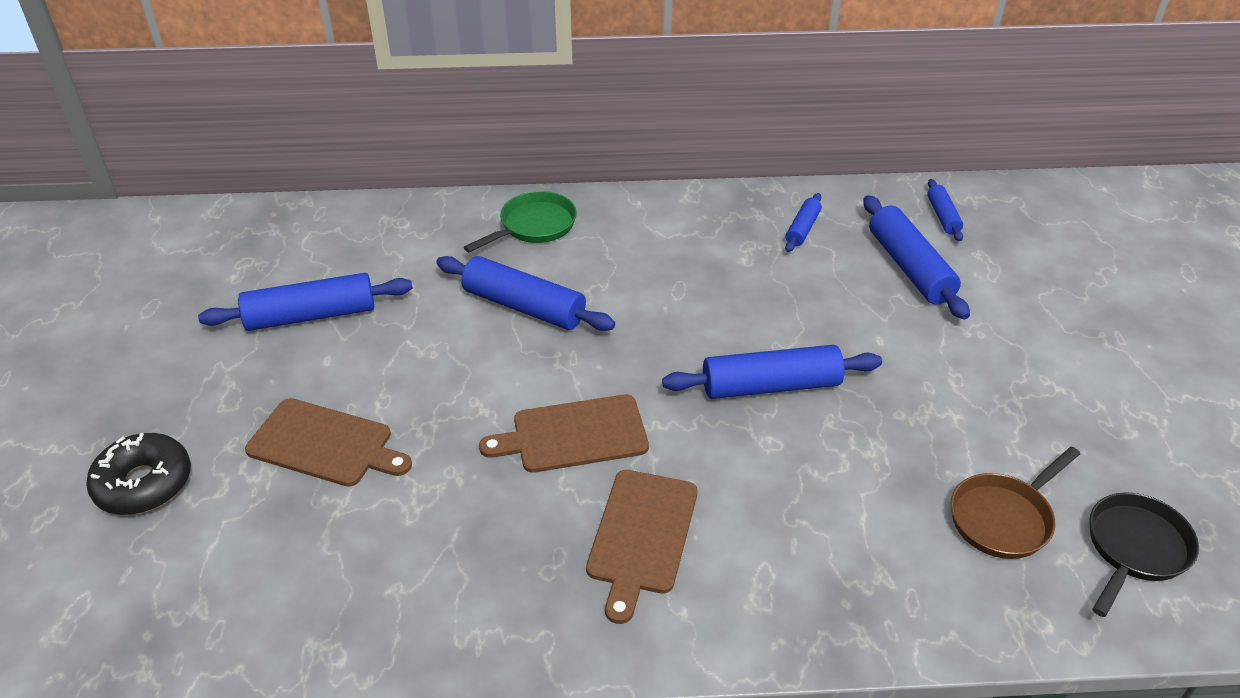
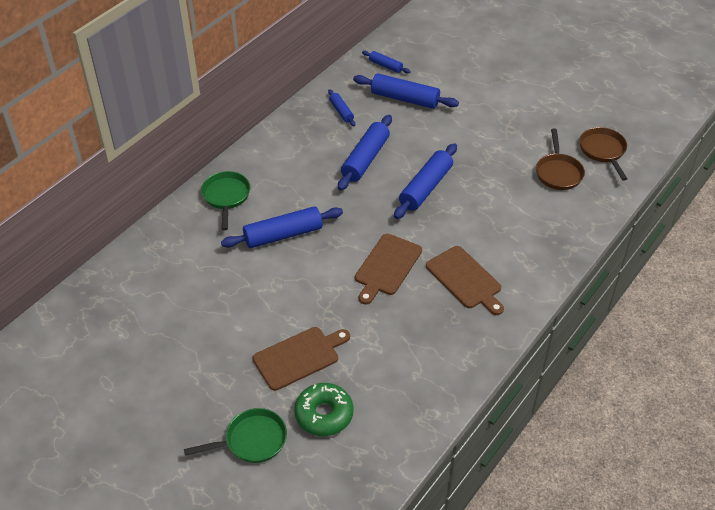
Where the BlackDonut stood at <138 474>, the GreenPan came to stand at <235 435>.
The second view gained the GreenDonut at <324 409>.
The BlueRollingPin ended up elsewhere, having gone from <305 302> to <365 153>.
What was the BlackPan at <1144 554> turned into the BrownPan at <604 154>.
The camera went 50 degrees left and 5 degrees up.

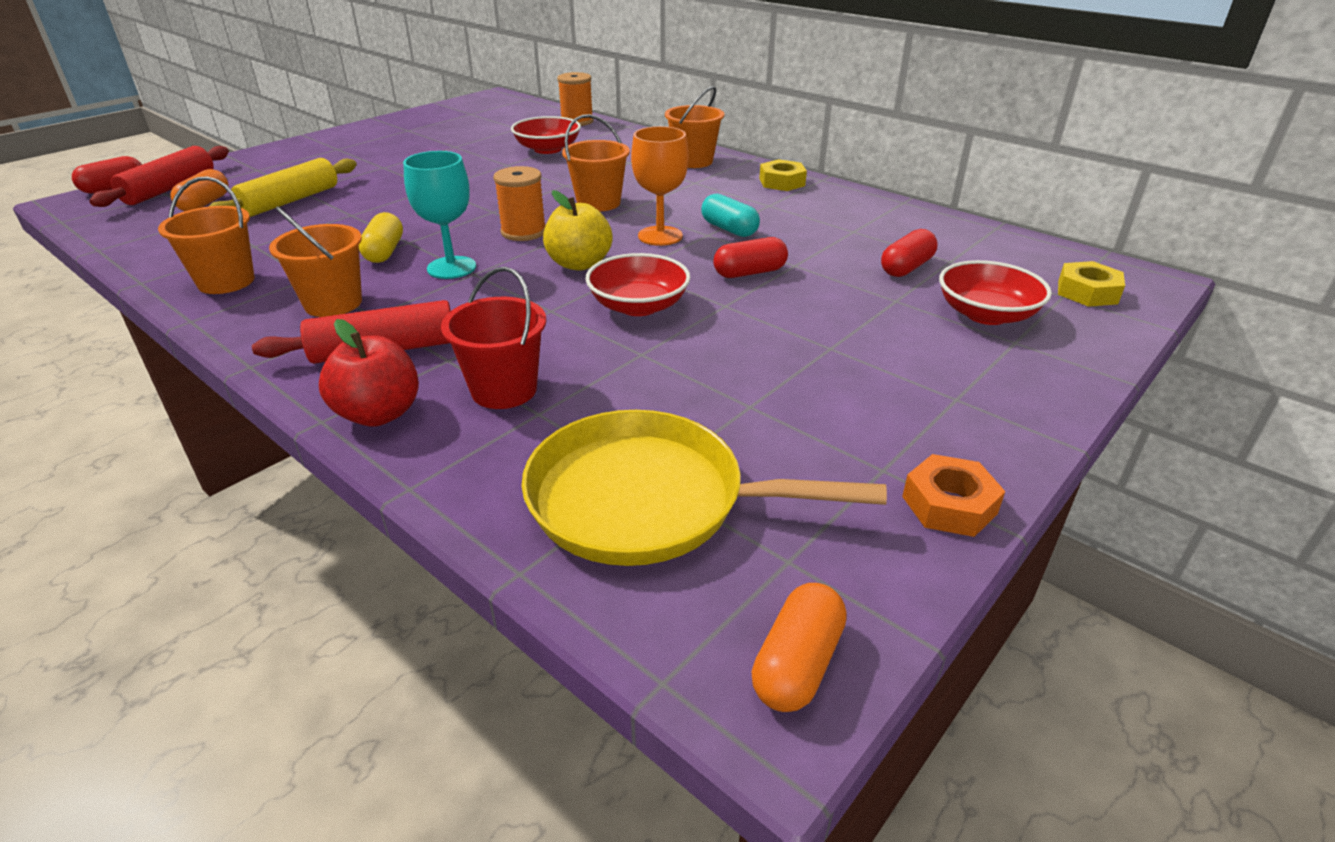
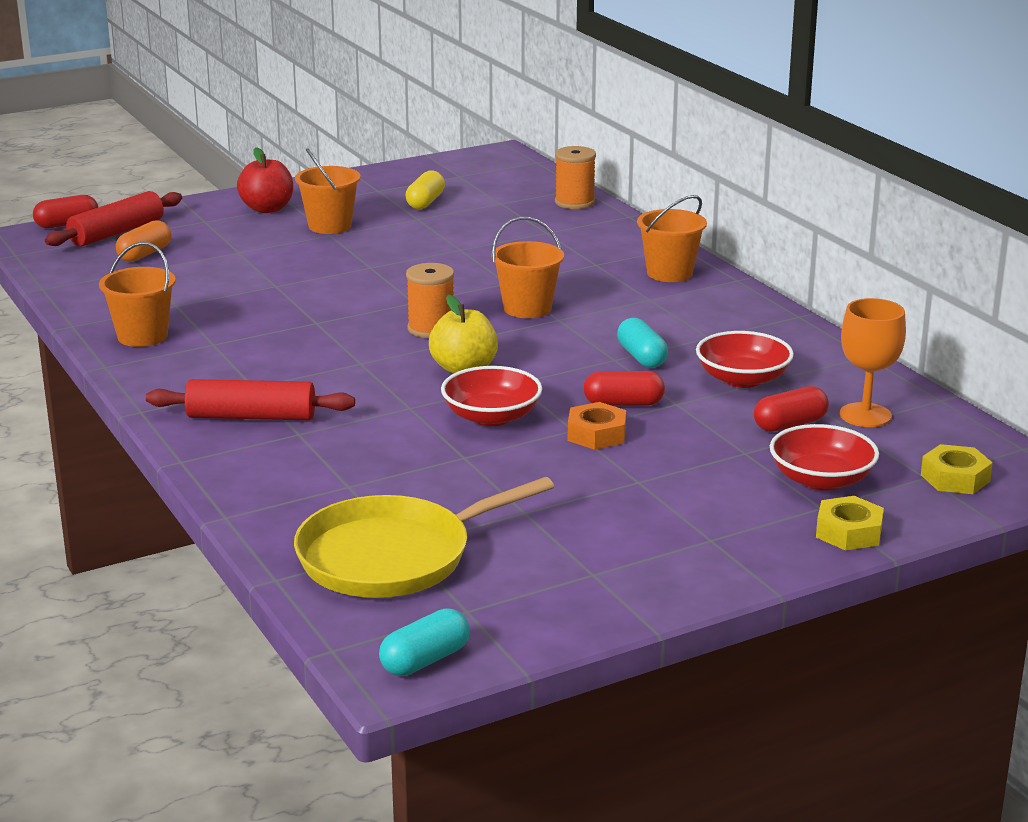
The RedApple ended up elsewhere, having gone from <369 373> to <265 180>.
The YellowPan at <704 488> ended up facing another way, 60 degrees counterclockwise from before.
The OrangeBucket ended up elsewhere, having gone from <315 261> to <328 191>.
What was the OrangeCapsule at <799 647> turned into the TurquoiseCapsule at <424 642>.
The YellowCapsule ended up elsewhere, having gone from <381 237> to <425 189>.
The OrangeNut ended up elsewhere, having gone from <953 495> to <597 426>.
The RedBowl ended up elsewhere, having gone from <546 135> to <745 359>.
The YellowNut ended up elsewhere, having gone from <783 175> to <850 523>.
The OrangeGoblet ended up elsewhere, having gone from <660 186> to <873 362>.
The second view lost the YellowRollingPin at <283 187>.
The second view lost the TurquoiseGoblet at <439 215>.
The second view lost the RedBucket at <493 338>.
The camera went 20 degrees right and 10 degrees down.

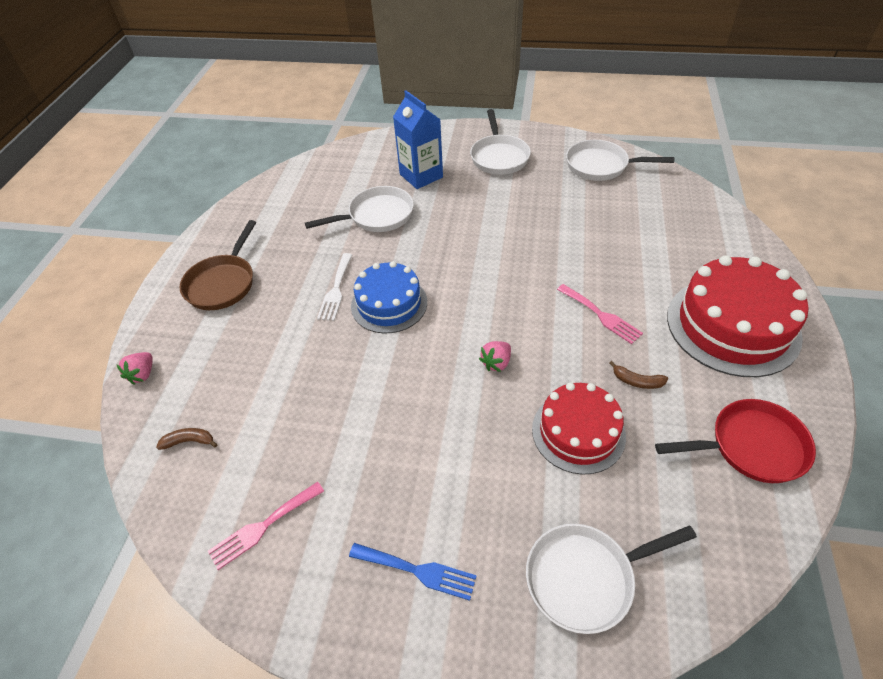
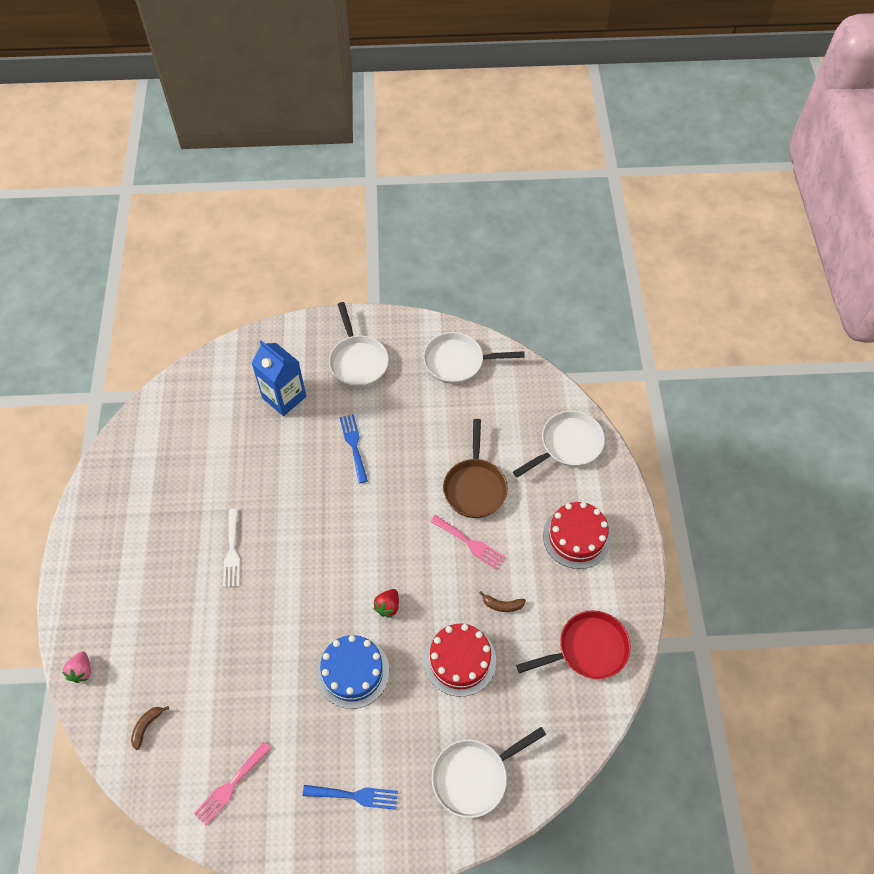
The BrownBanana at <187 439> ended up facing another way, 45 degrees counterclockwise from before.
The BlueCake ended up elsewhere, having gone from <389 297> to <353 672>.
The second view gained the BlueFork at <354 448>.
What was the PinkStrawberry at <495 356> turned into the RedStrawberry at <386 603>.
The BrownPan ended up elsewhere, having gone from <217 265> to <475 468>.
The WhitePan ended up elsewhere, having gone from <359 209> to <559 444>.
The size of the RedCake at <737 316> changed by a factor of 0.64.
The camera went 15 degrees left and 10 degrees up.

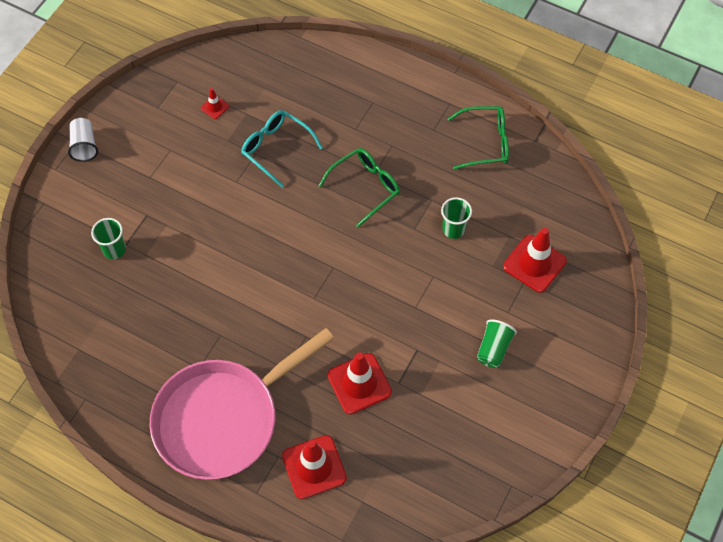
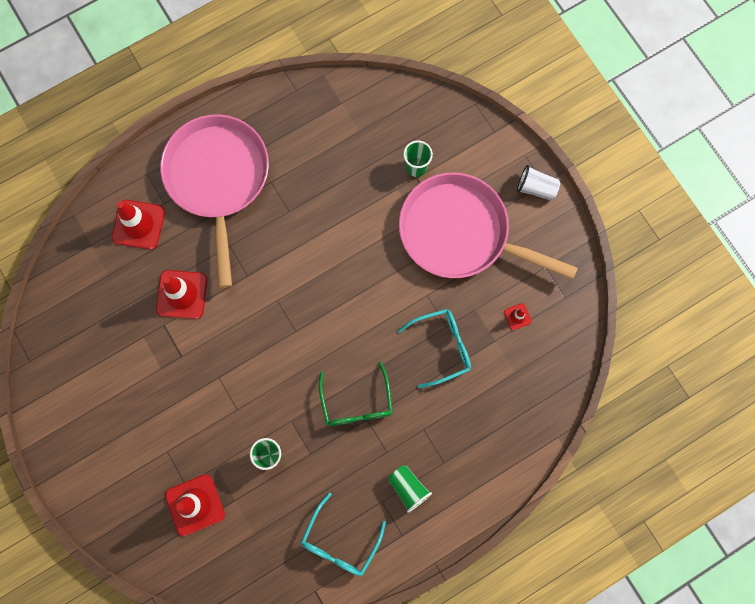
What was the GreenGlasses at <478 138> turned into the TurquoiseGlasses at <343 534>.
The GreenCup ended up elsewhere, having gone from <497 343> to <410 489>.
The second view gained the PinkPan at <488 226>.
The camera went 120 degrees right and 15 degrees up.

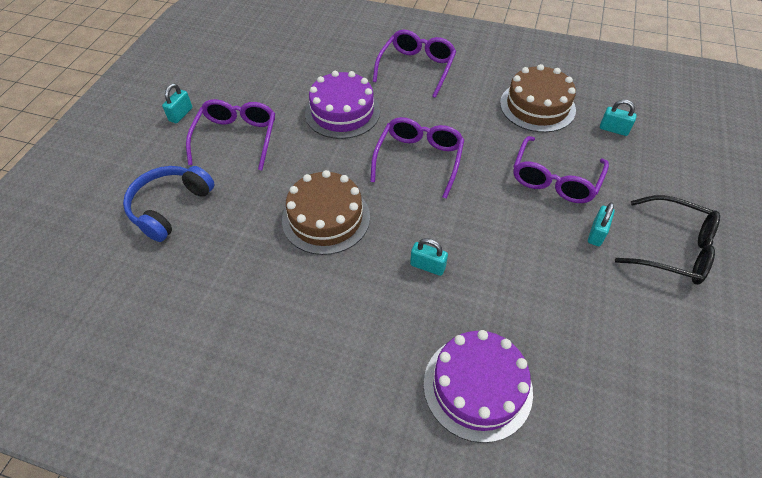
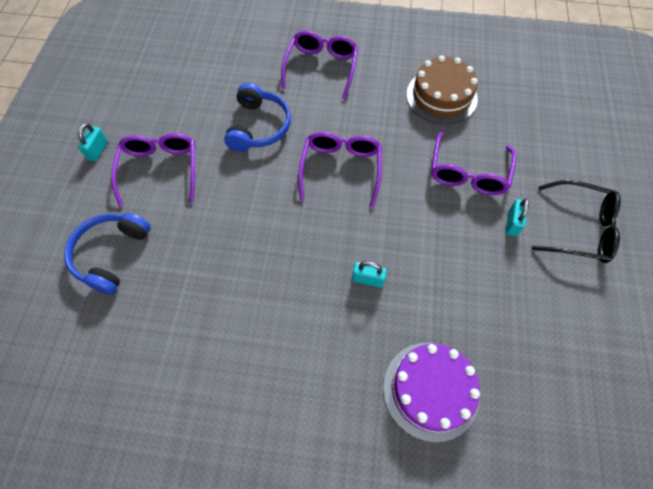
Where the PurpleCake stood at <342 105>, the BlueHeadphones came to stand at <257 117>.
The second view lost the BrownCake at <326 212>.
The second view lost the TurquoisePadlock at <618 118>.
The camera went 10 degrees left and 10 degrees up.

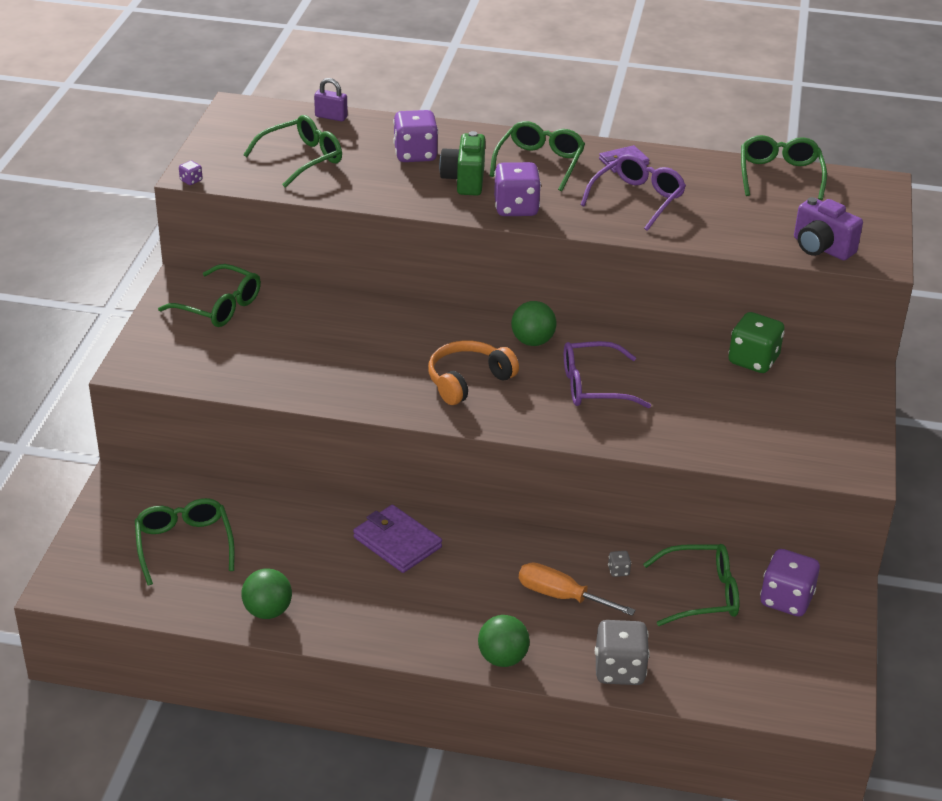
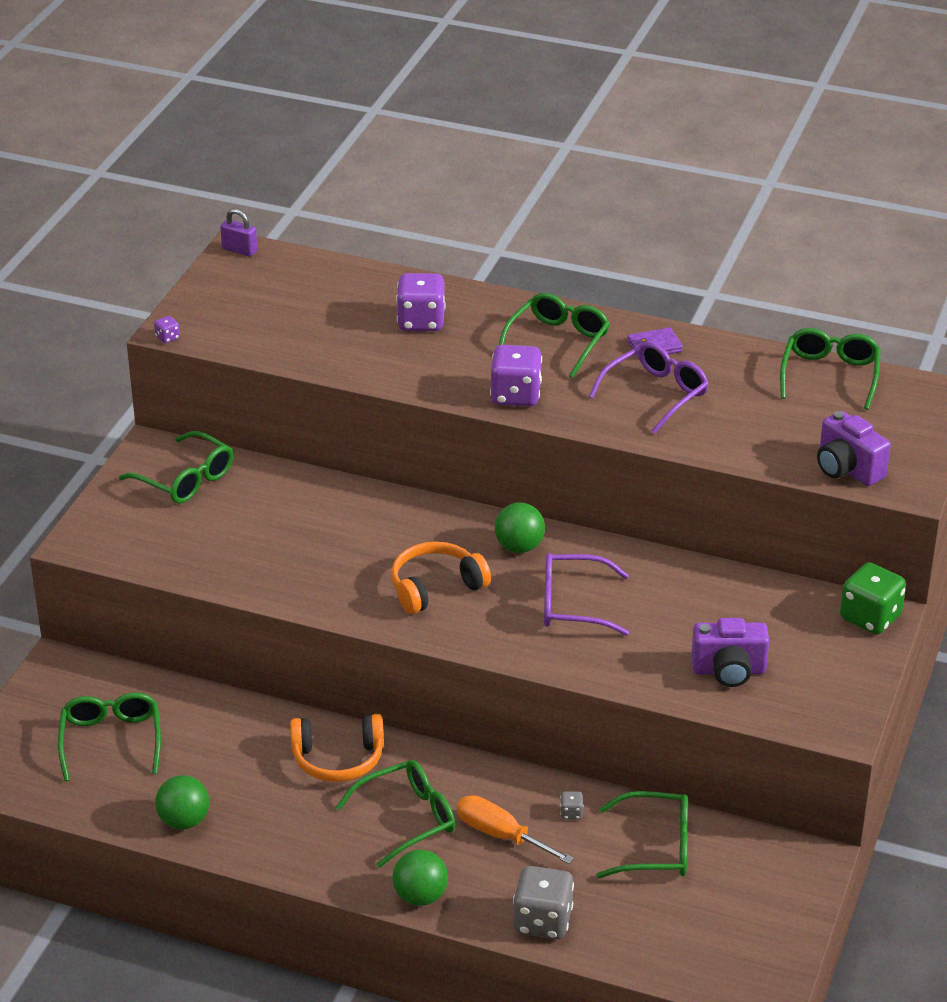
The PurplePadlock ended up elsewhere, having gone from <331 99> to <238 233>.
Where the PurpleWallet stood at <397 539>, the OrangeHeadphones came to stand at <337 748>.
The GreenGlasses ended up elsewhere, having gone from <292 151> to <395 814>.
The second view gained the PurpleCamera at <730 652>.
The GreenDice ended up elsewhere, having gone from <756 342> to <873 598>.
The second view lost the GreenCamera at <462 163>.
The second view lost the PurpleDice at <790 583>.
The camera went 10 degrees right and 0 degrees up.

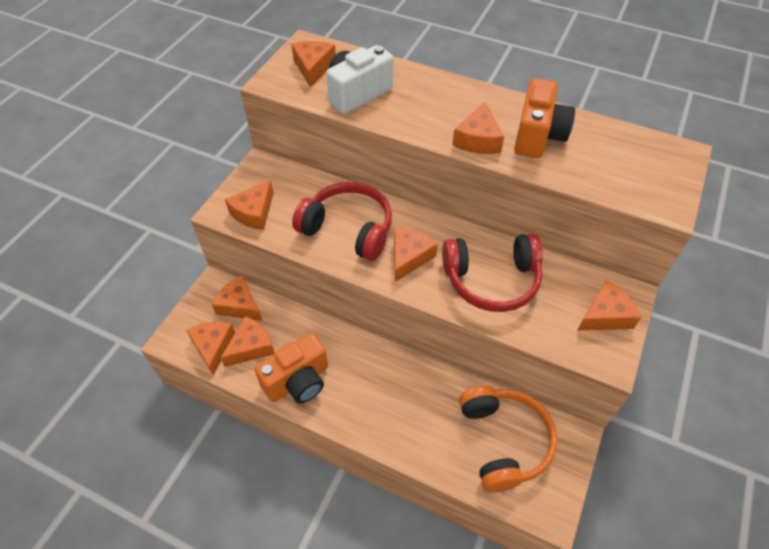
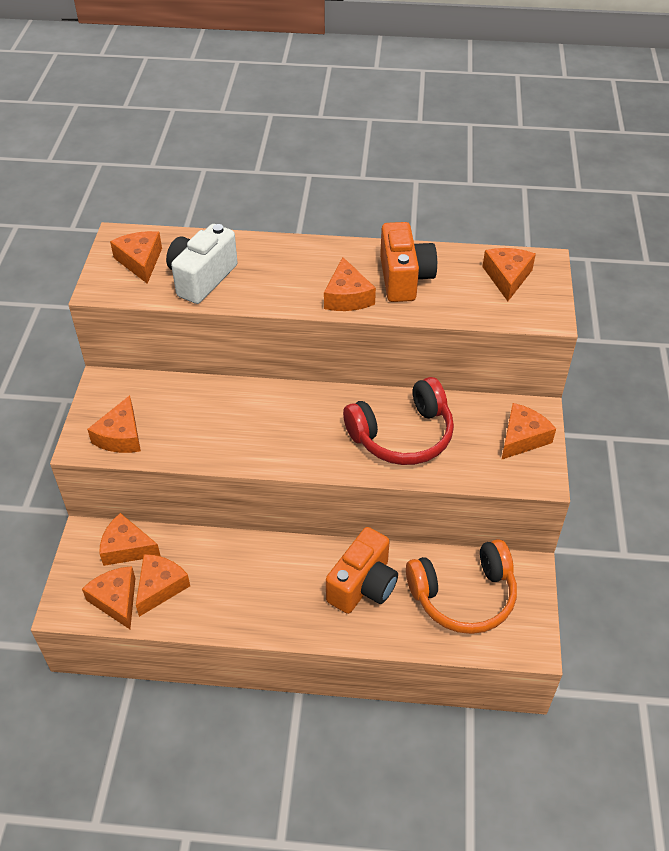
The OrangeCamera ended up elsewhere, having gone from <291 368> to <362 570>.
The OrangeHeadphones at <508 439> ended up facing another way, 105 degrees clockwise from before.
The OrangeCheese ended up elsewhere, having gone from <416 255> to <509 274>.
The second view lost the RedHeadphones at <342 221>.
The camera went 20 degrees left and 5 degrees down.

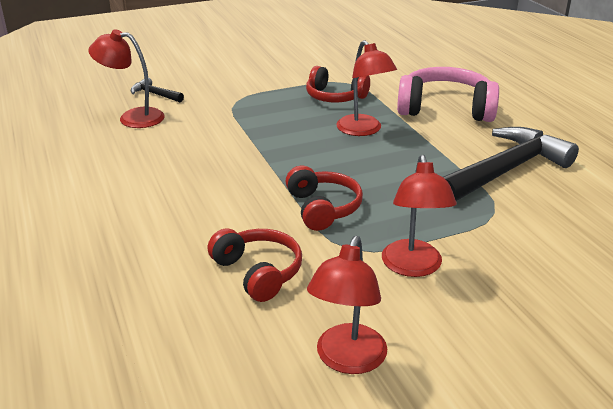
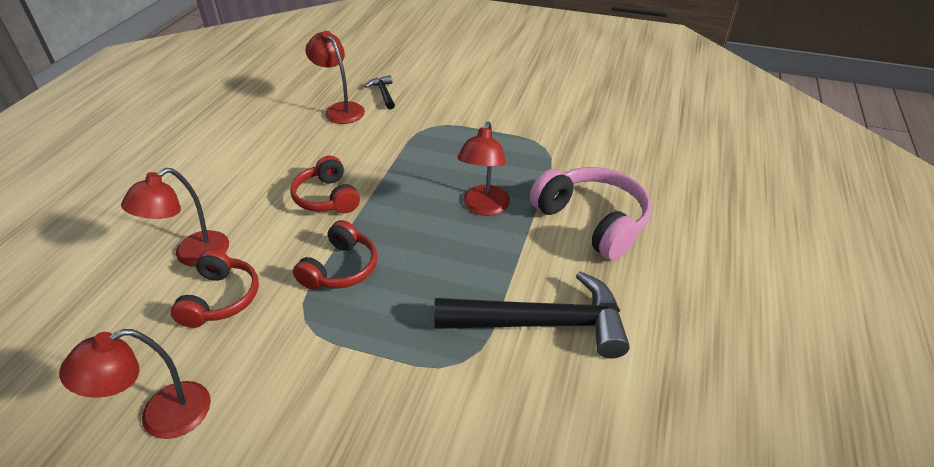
The RedLamp ended up elsewhere, having gone from <419 216> to <175 217>.
The RedHeadphones ended up elsewhere, having gone from <338 84> to <325 184>.
The camera went 40 degrees right and 10 degrees up.

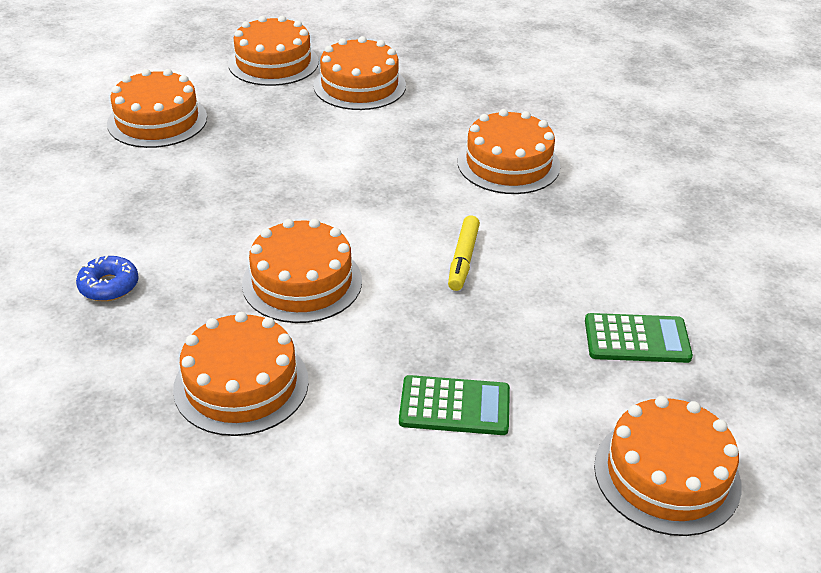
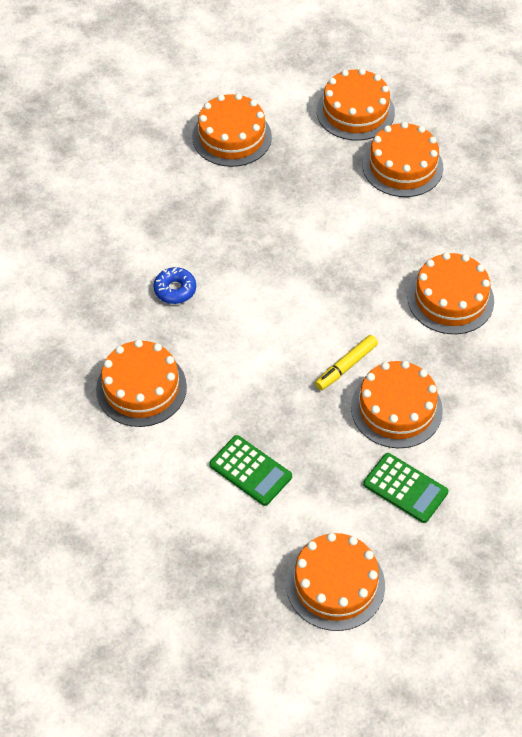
The BlueDonut ended up elsewhere, having gone from <107 278> to <174 285>.
The OrangeCake ended up elsewhere, having gone from <302 270> to <397 404>.
The camera went 35 degrees right and 15 degrees up.

